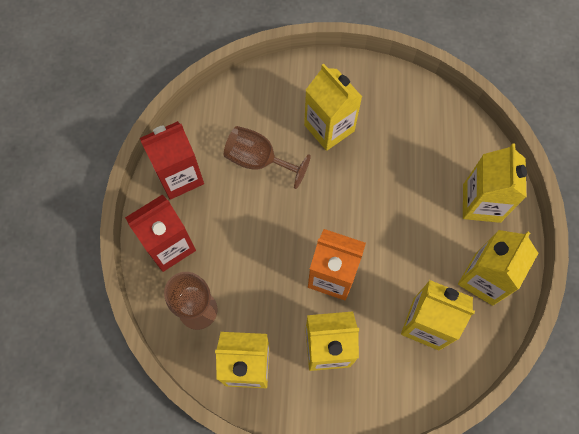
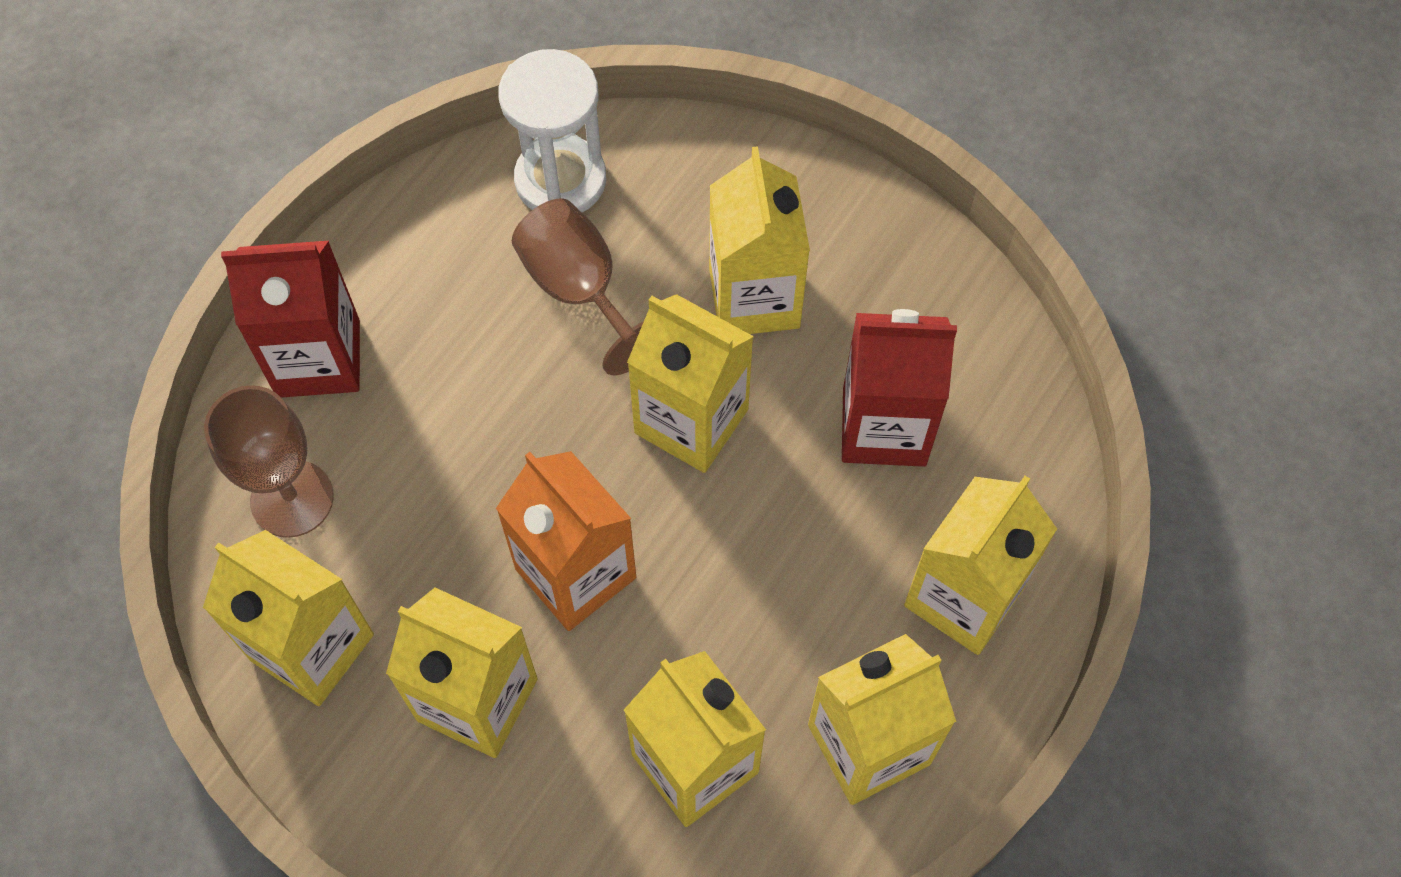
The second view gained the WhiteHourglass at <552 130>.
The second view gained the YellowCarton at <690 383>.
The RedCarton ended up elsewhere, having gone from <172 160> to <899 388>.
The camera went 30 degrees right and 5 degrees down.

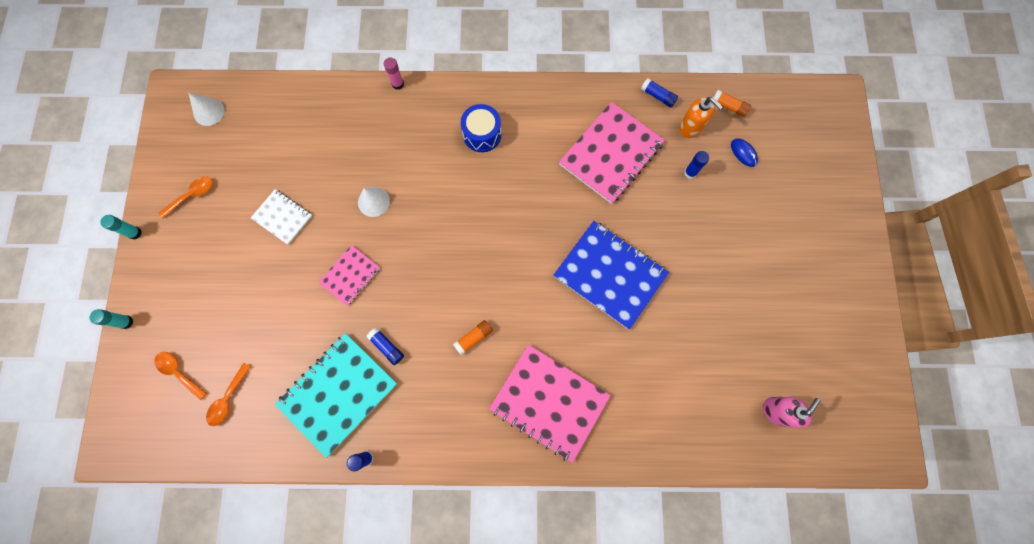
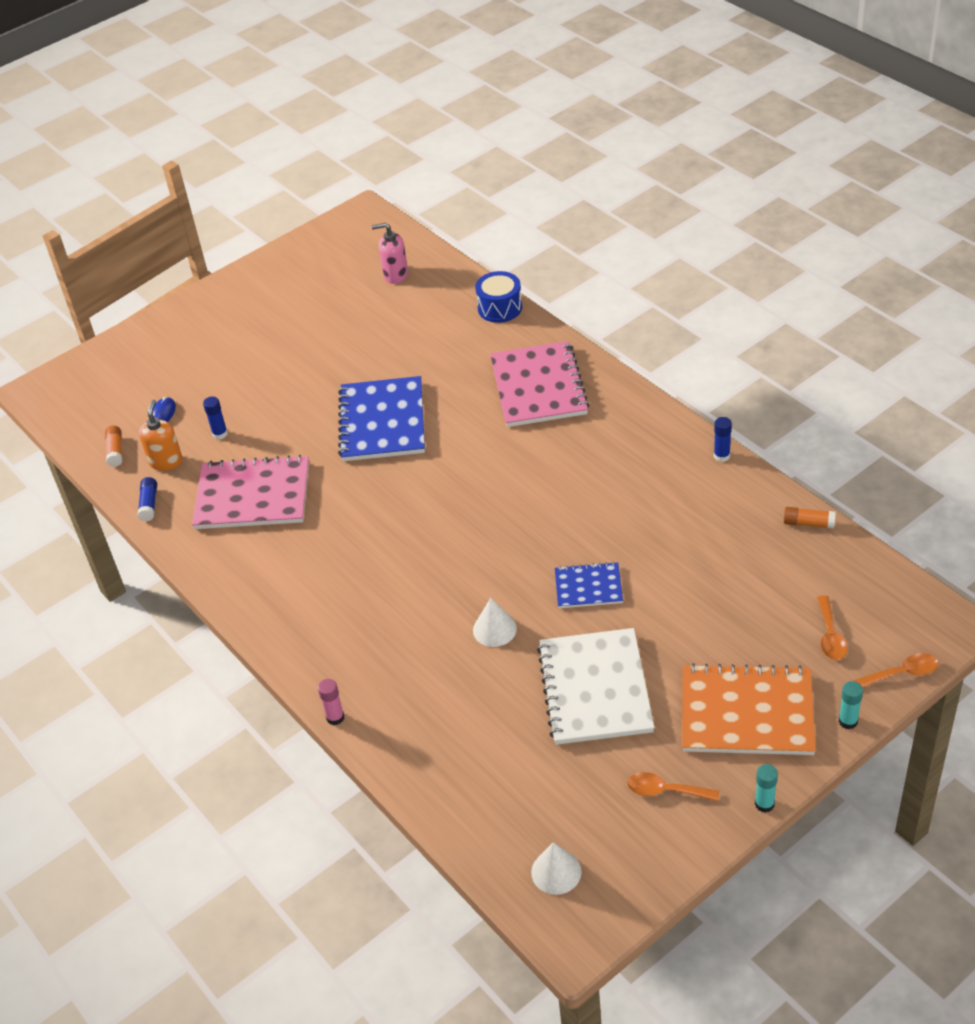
The BlueDrum ended up elsewhere, having gone from <481 128> to <498 297>.
The size of the WhiteNotebook at <281 217> changed by a factor of 1.84.
What was the PinkNotebook at <349 275> turned into the BlueNotebook at <589 585>.
The second view gained the OrangeNotebook at <749 709>.
The OrangeGlueStick ended up elsewhere, having gone from <473 337> to <810 518>.
The OrangeSpoon ended up elsewhere, having gone from <228 394> to <896 670>.
The second view lost the TurquoiseNotebook at <336 395>.
The second view lost the BlueGlueStick at <385 346>.
The camera went 125 degrees left and 30 degrees down.

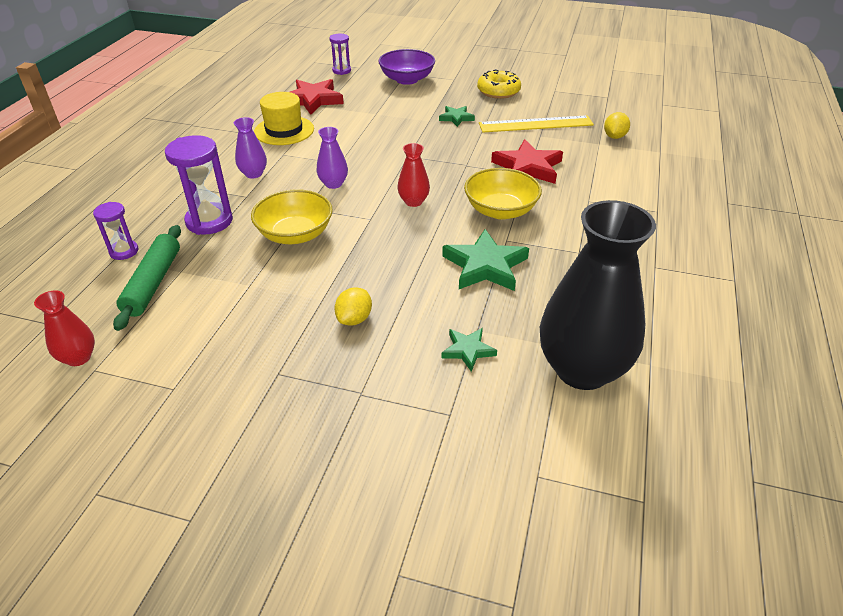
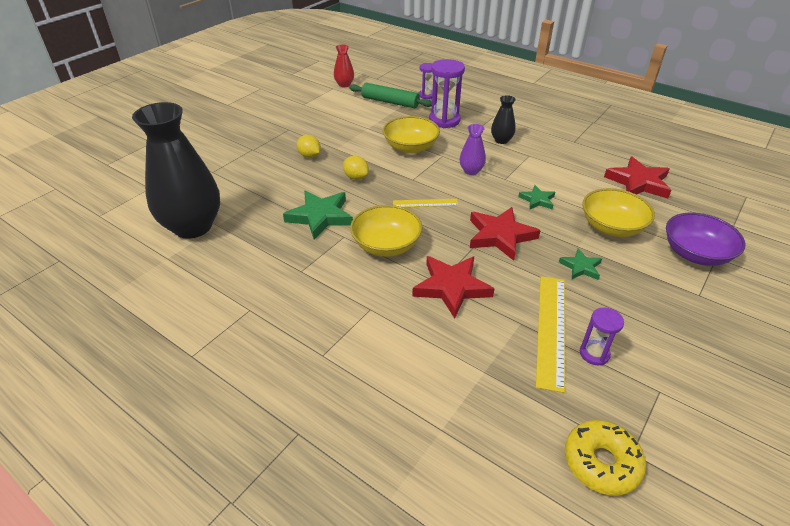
The YellowLemon ended up elsewhere, having gone from <617 125> to <356 168>.
Where the RedVase stood at <413 175>, the YellowRuler came to stand at <426 203>.
The second view gained the RedStar at <505 234>.
What was the PurpleVase at <250 147> turned into the BlackVase at <503 119>.
The GreenStar ended up elsewhere, having gone from <469 350> to <536 197>.
The YellowDonut ended up elsewhere, having gone from <499 84> to <605 458>.
The PurpleHourglass ended up elsewhere, having gone from <340 54> to <602 337>.
The second view gained the YellowBowl at <618 212>.
The second view lost the YellowHat at <284 118>.
The camera went 110 degrees right and 0 degrees up.

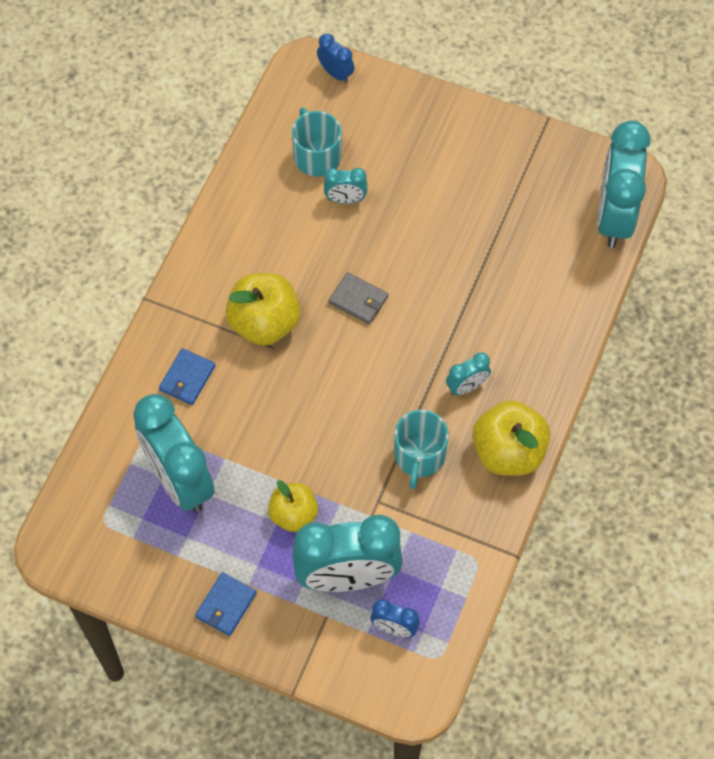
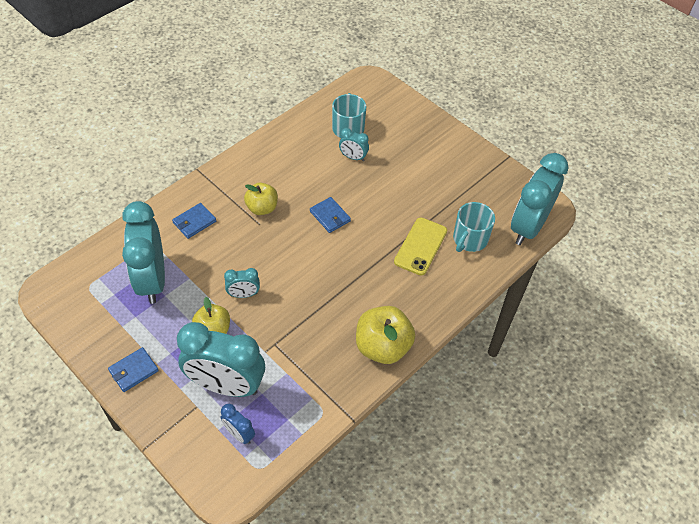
The TurquoiseClock ended up elsewhere, having gone from <468 373> to <242 283>.
The size of the YellowApple at <263 309> changed by a factor of 0.64.
What was the GreyWallet at <358 298> turned into the BlueWallet at <330 215>.
The second view gained the YellowPhone at <420 246>.
The TurquoiseMug ended up elsewhere, having gone from <421 449> to <474 227>.
The second view lost the BlueClock at <335 58>.
The camera went 20 degrees right and 10 degrees down.

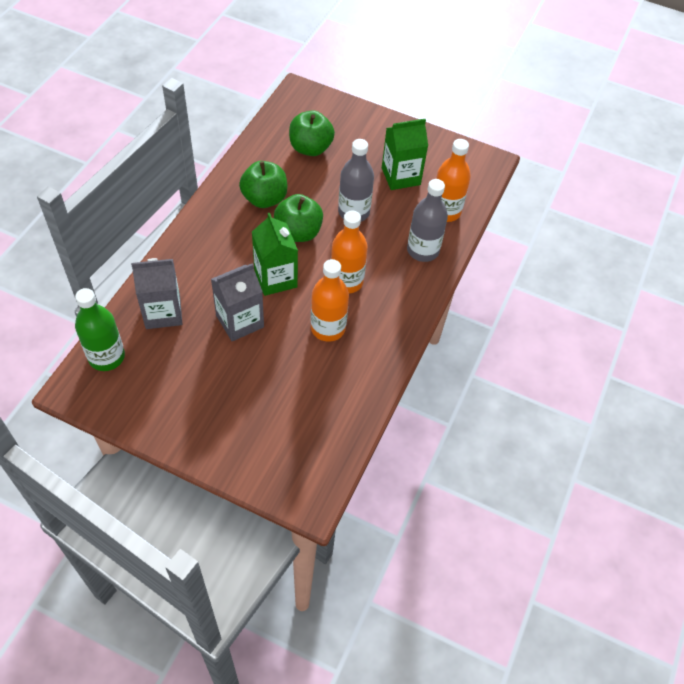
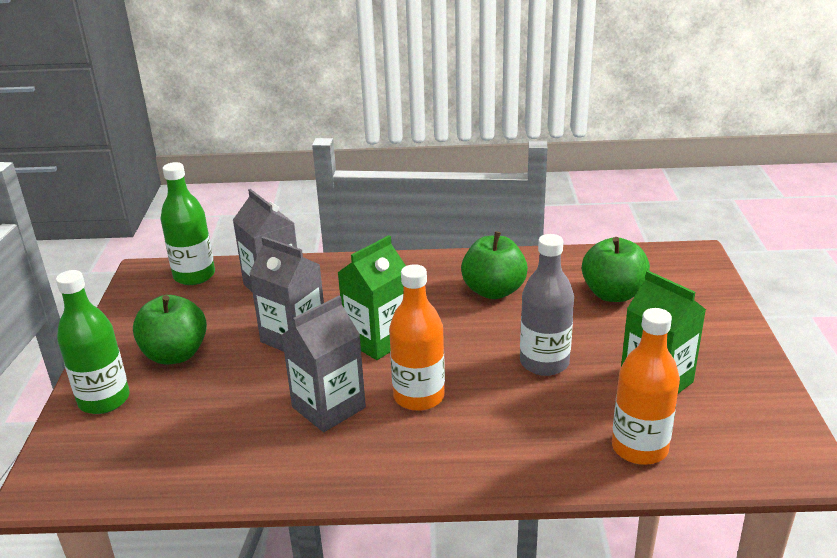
The second view gained the GreenBottle at <93 342>.
The GreenApple ended up elsewhere, having gone from <298 218> to <170 330>.
Where the OrangeBottle stood at <330 300>, the GreyCarton came to stand at <324 364>.
The second view lost the GreyBottle at <427 220>.
The camera went 70 degrees right and 25 degrees down.

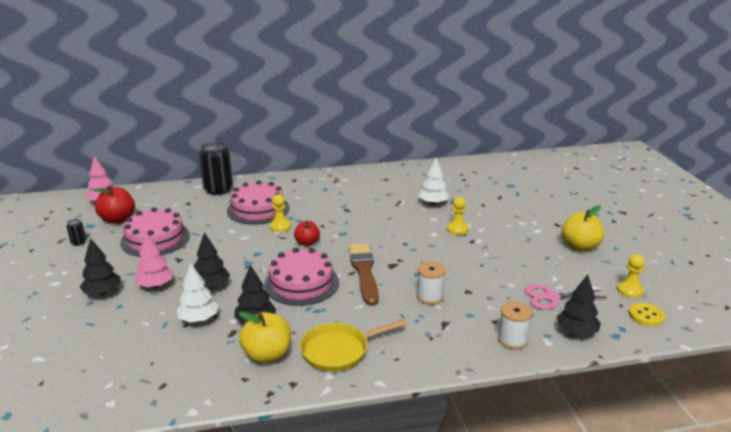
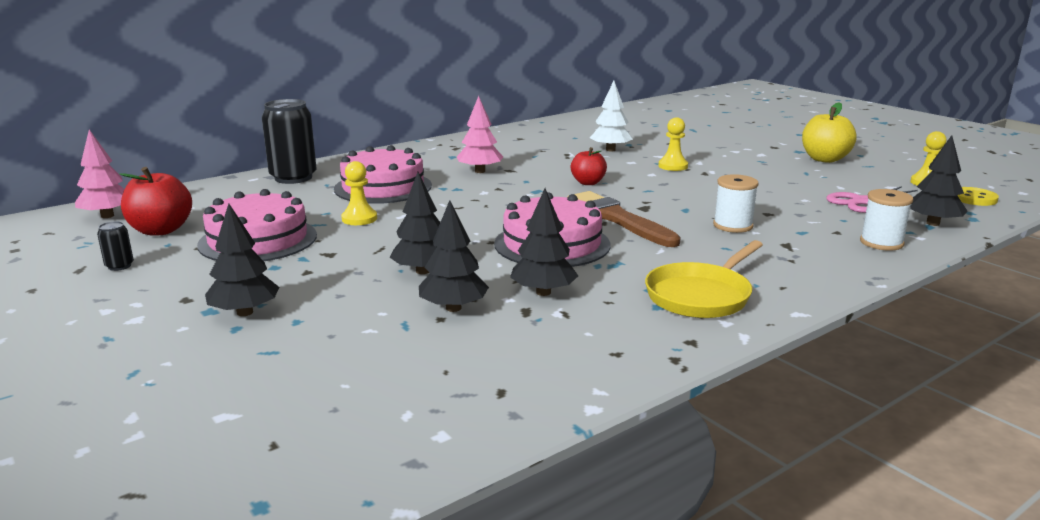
The YellowPawn ended up elsewhere, having gone from <280 213> to <359 193>.
What was the WhiteTree at <197 292> turned into the BlackTree at <454 256>.
The PinkTree ended up elsewhere, having gone from <154 260> to <480 134>.
The RedApple ended up elsewhere, having gone from <307 233> to <589 166>.
The second view lost the YellowApple at <264 337>.
The camera went 25 degrees left and 5 degrees down.

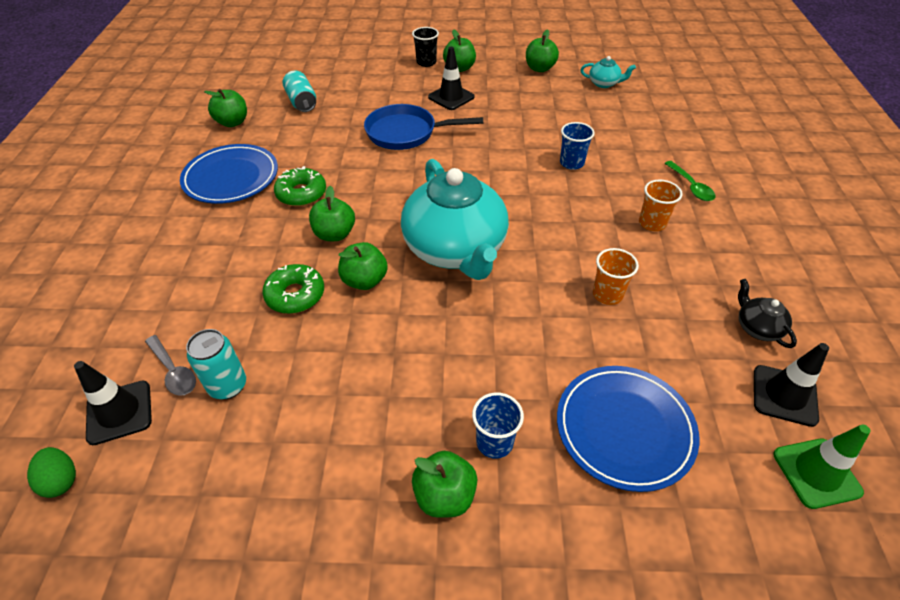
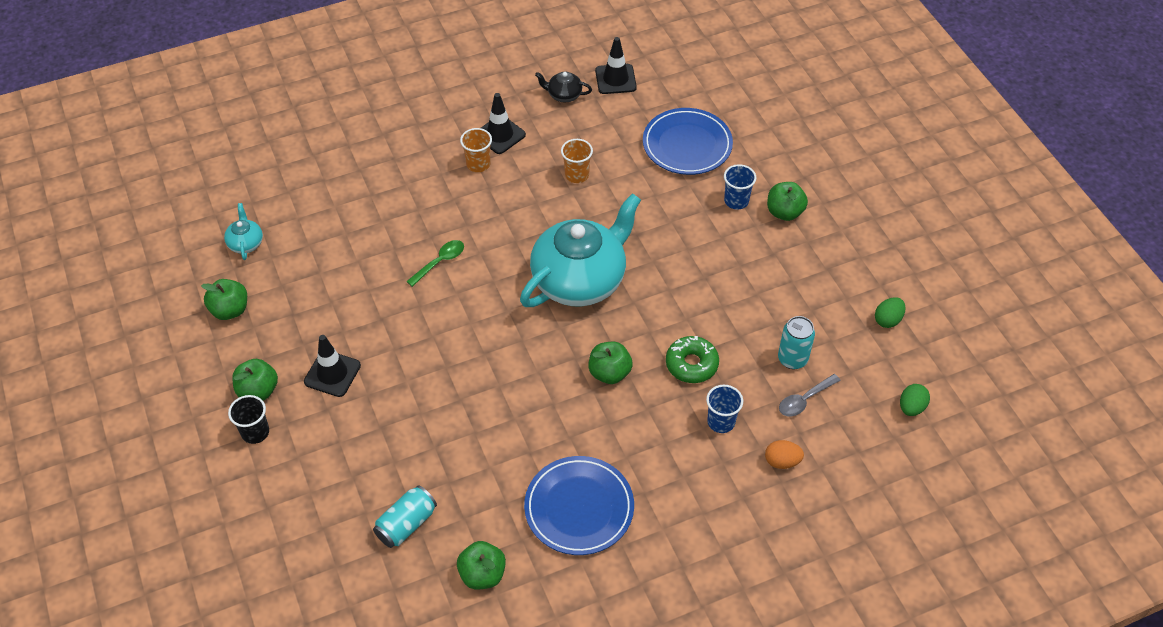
The GreenSpoon ended up elsewhere, having gone from <689 181> to <435 263>.
The BlackTrafficCone ended up elsewhere, having gone from <113 403> to <503 123>.
The BlackTeapot at <767 313> ended up facing another way, 60 degrees clockwise from before.
The BlueCup ended up elsewhere, having gone from <577 146> to <724 409>.
The second view gained the OrangeEgg at <784 454>.
The GreySpoon at <170 365> ended up facing another way, 150 degrees counterclockwise from before.
The second view gained the GreenEgg at <890 312>.
The second view lost the GreenDonut at <300 186>.
The second view lost the GreenApple at <363 266>.
The second view lost the BluePan at <423 127>.
The second view lost the GreenTrafficCone at <822 466>.
The camera went 115 degrees left and 5 degrees up.

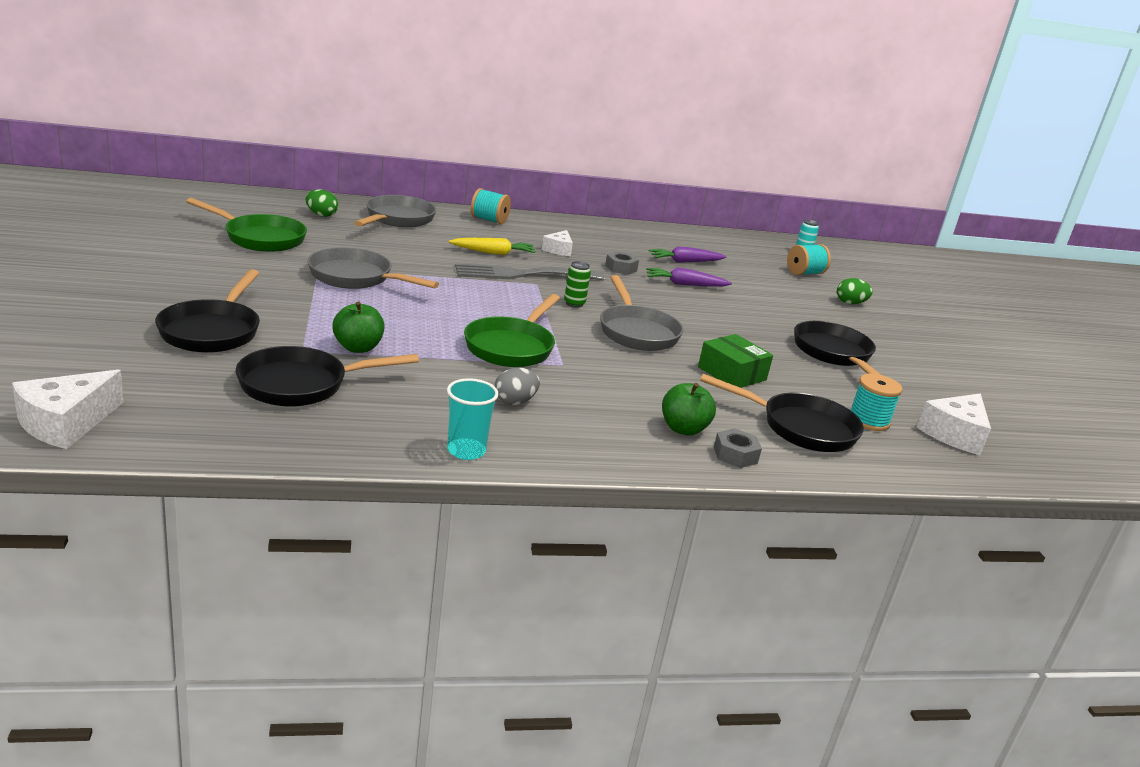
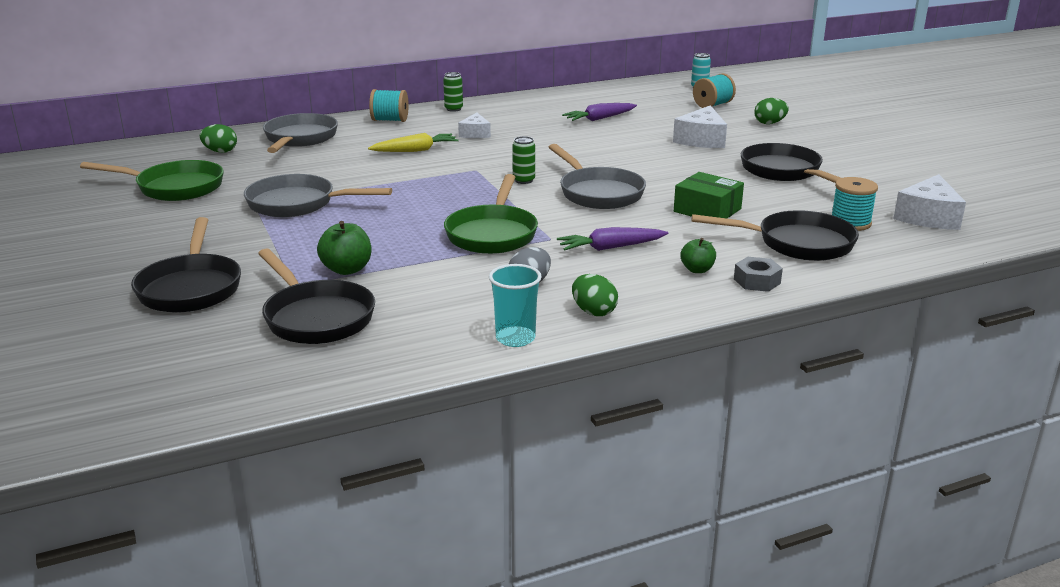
The BlackPan at <327 376> ended up facing another way, 90 degrees counterclockwise from before.
The second view gained the GreenCan at <453 92>.
The PurpleCarrot ended up elsewhere, having gone from <689 277> to <612 239>.
The second view gained the GreenEgg at <595 295>.
The WhiteCheese ended up elsewhere, having gone from <68 409> to <700 126>.
The size of the GreenApple at <689 409> changed by a factor of 0.66.
The second view lost the GreyFork at <529 271>.
The second view lost the GreyNut at <622 263>.
The camera went 10 degrees left and 0 degrees up.

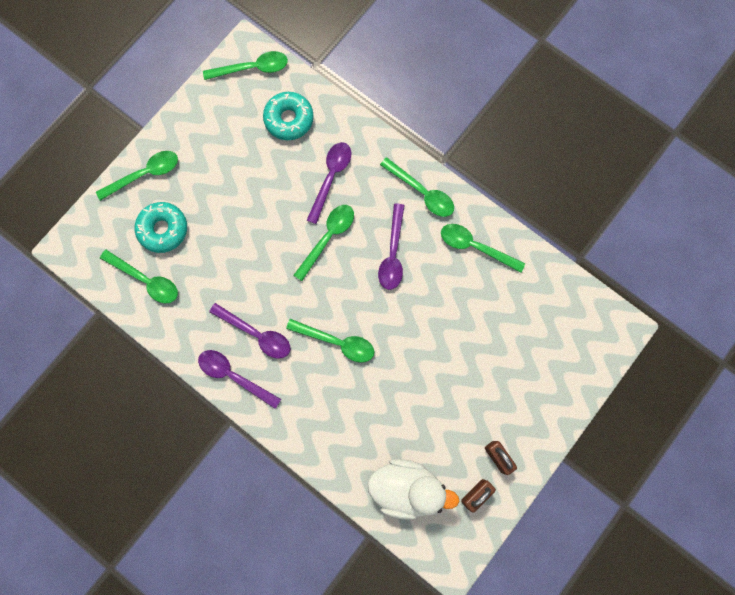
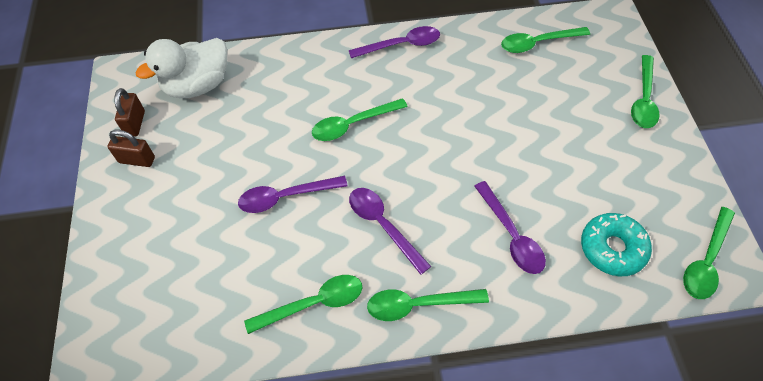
The PurpleSpoon ended up elsewhere, having gone from <249 331> to <293 194>.
The second view lost the TurquoiseDonut at <161 227>.
The second view lost the GreenSpoon at <324 243>.
The camera went 135 degrees right and 20 degrees down.

